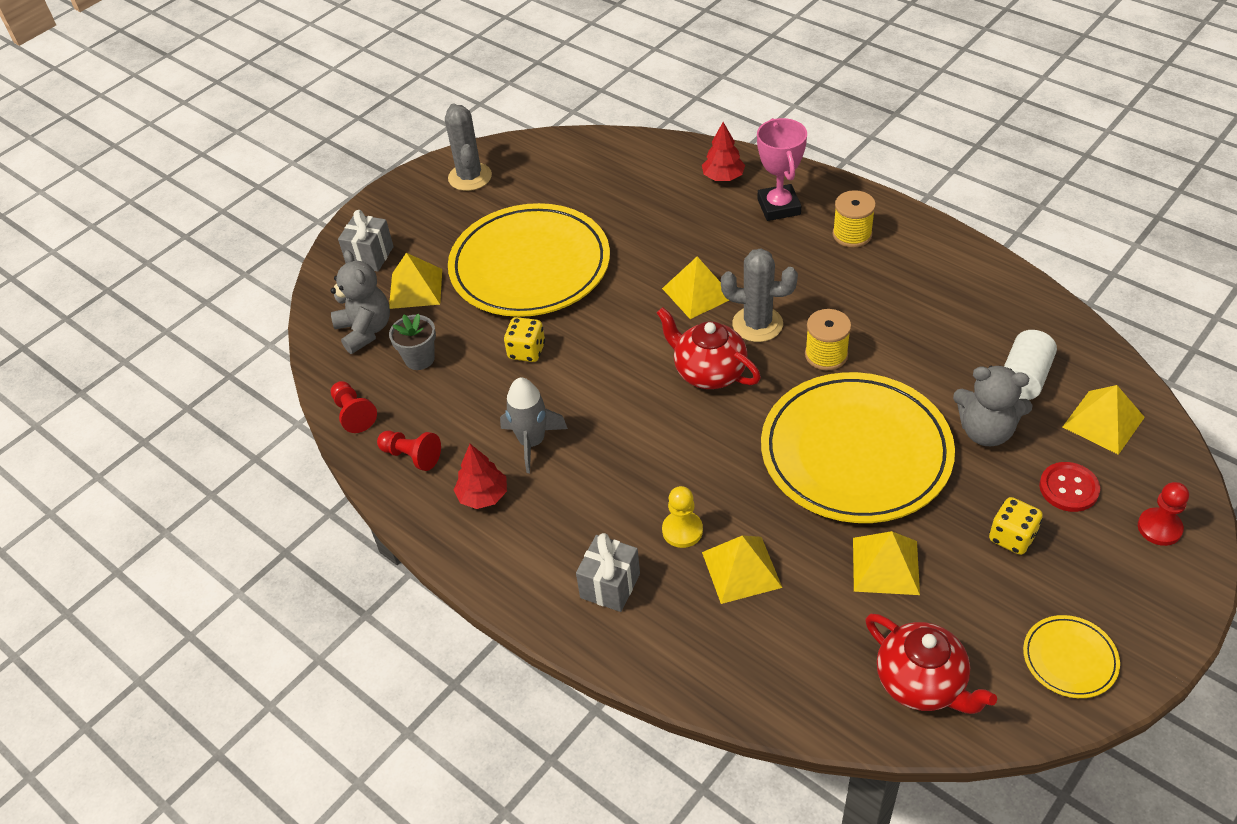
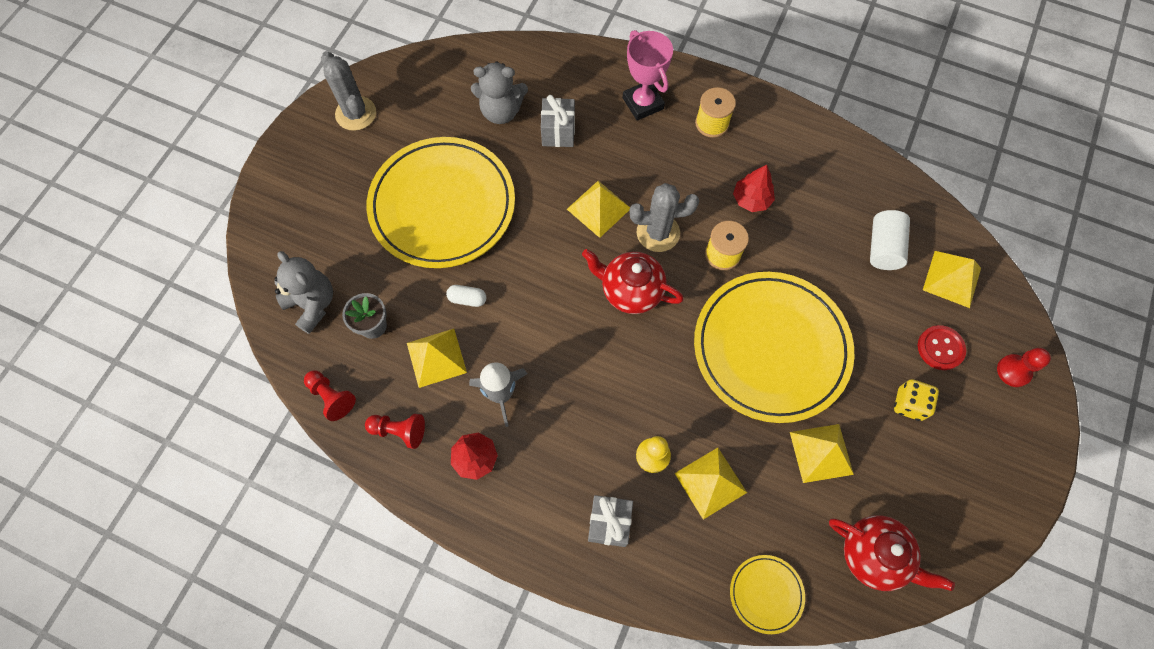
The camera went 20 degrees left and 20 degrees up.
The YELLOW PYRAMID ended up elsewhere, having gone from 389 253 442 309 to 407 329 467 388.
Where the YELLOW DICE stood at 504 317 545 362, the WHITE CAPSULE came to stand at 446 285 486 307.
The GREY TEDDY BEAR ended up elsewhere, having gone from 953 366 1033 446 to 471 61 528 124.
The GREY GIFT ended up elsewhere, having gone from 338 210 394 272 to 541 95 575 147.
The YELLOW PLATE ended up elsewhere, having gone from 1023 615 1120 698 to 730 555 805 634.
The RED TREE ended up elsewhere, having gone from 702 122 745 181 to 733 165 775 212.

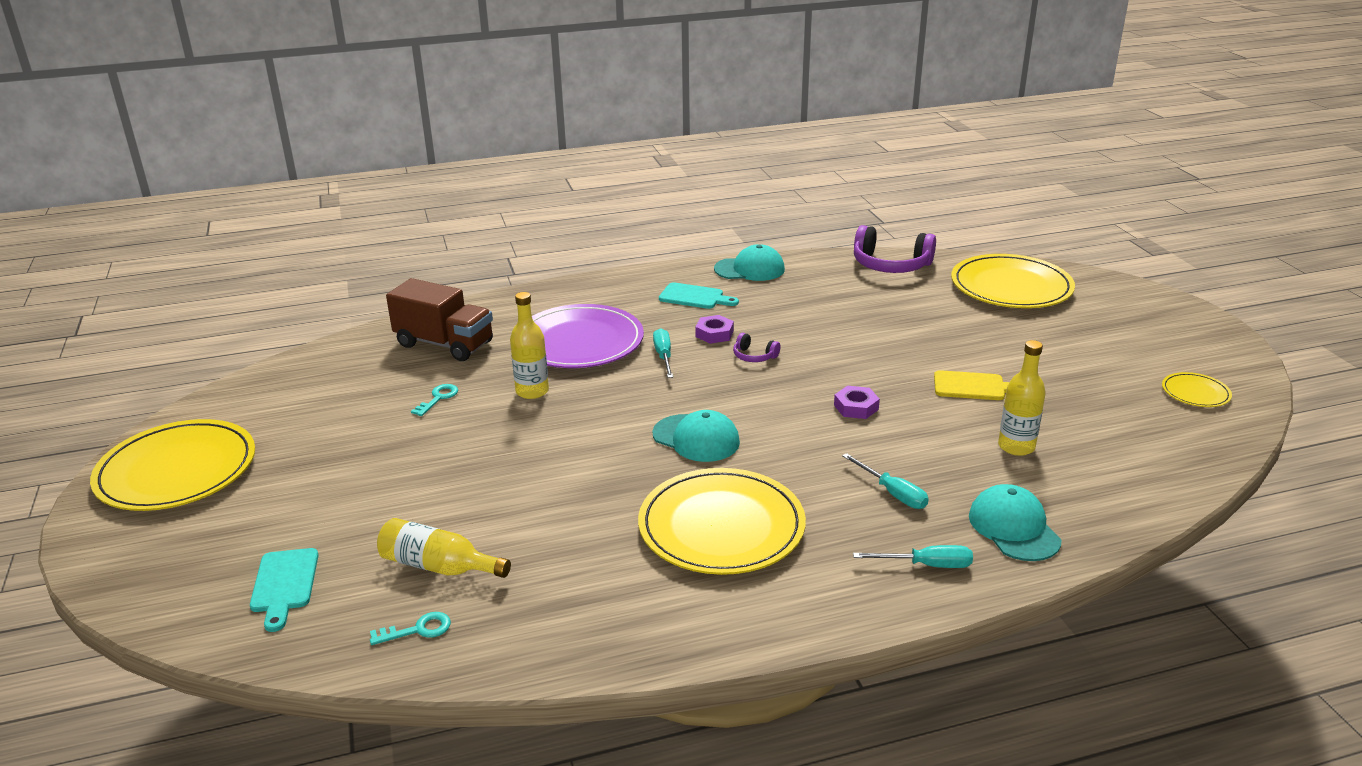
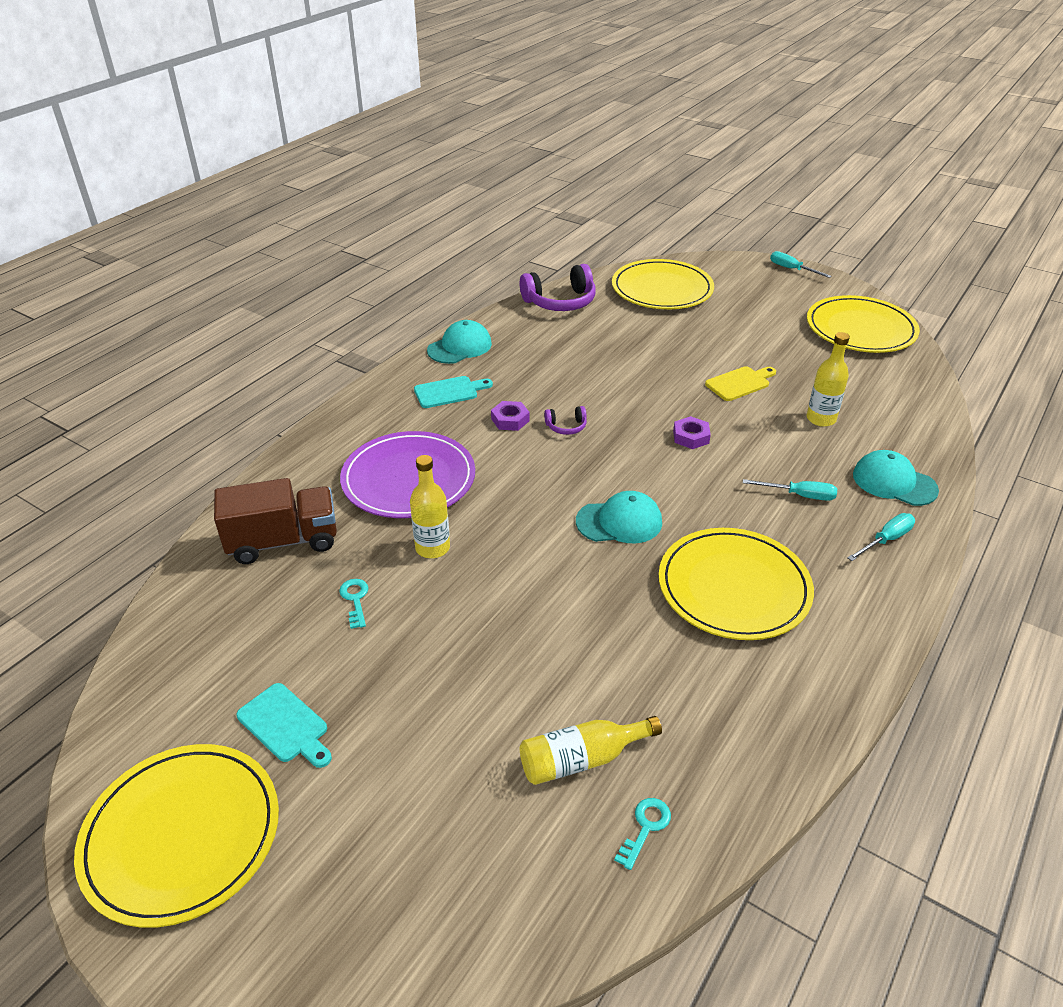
The camera went 40 degrees left and 10 degrees up.
The TURQUOISE CUTTING BOARD ended up elsewhere, having gone from 250 548 319 632 to 236 683 332 768.
The TURQUOISE SCREWDRIVER ended up elsewhere, having gone from 653 328 673 378 to 770 251 831 278.
The size of the YELLOW PLATE at 1162 372 1232 407 changed by a factor of 2.18.

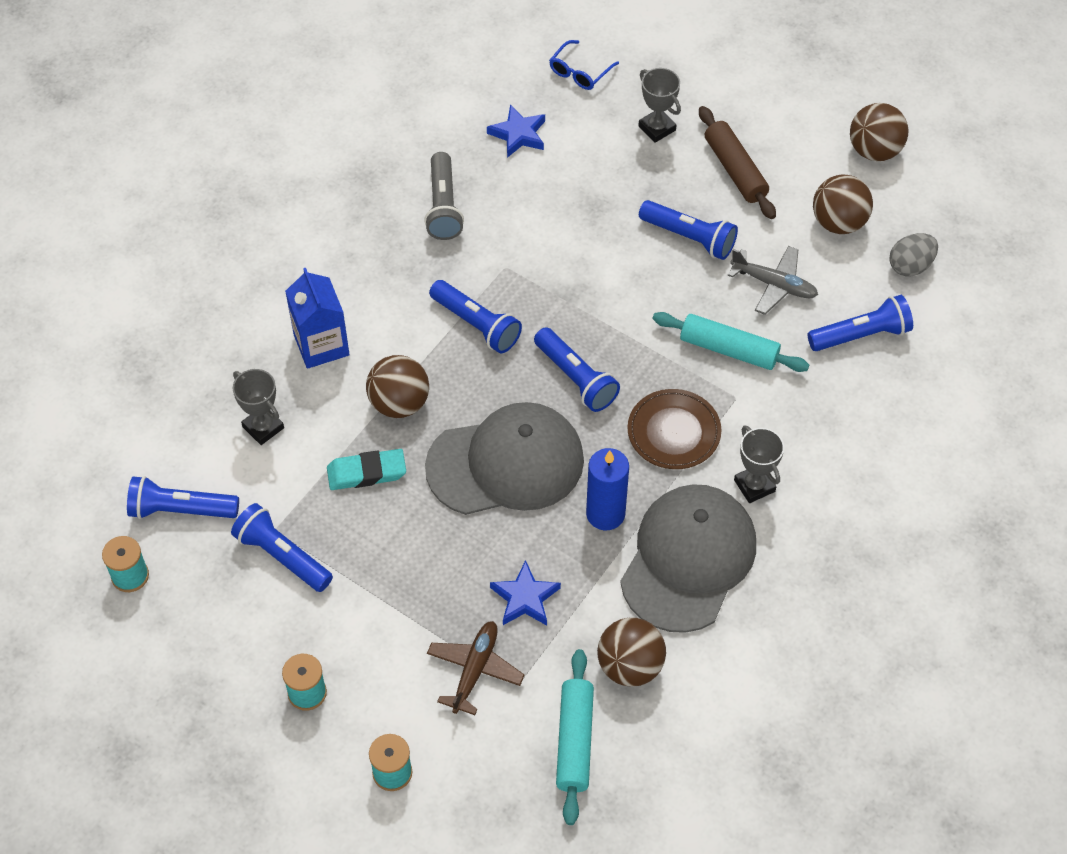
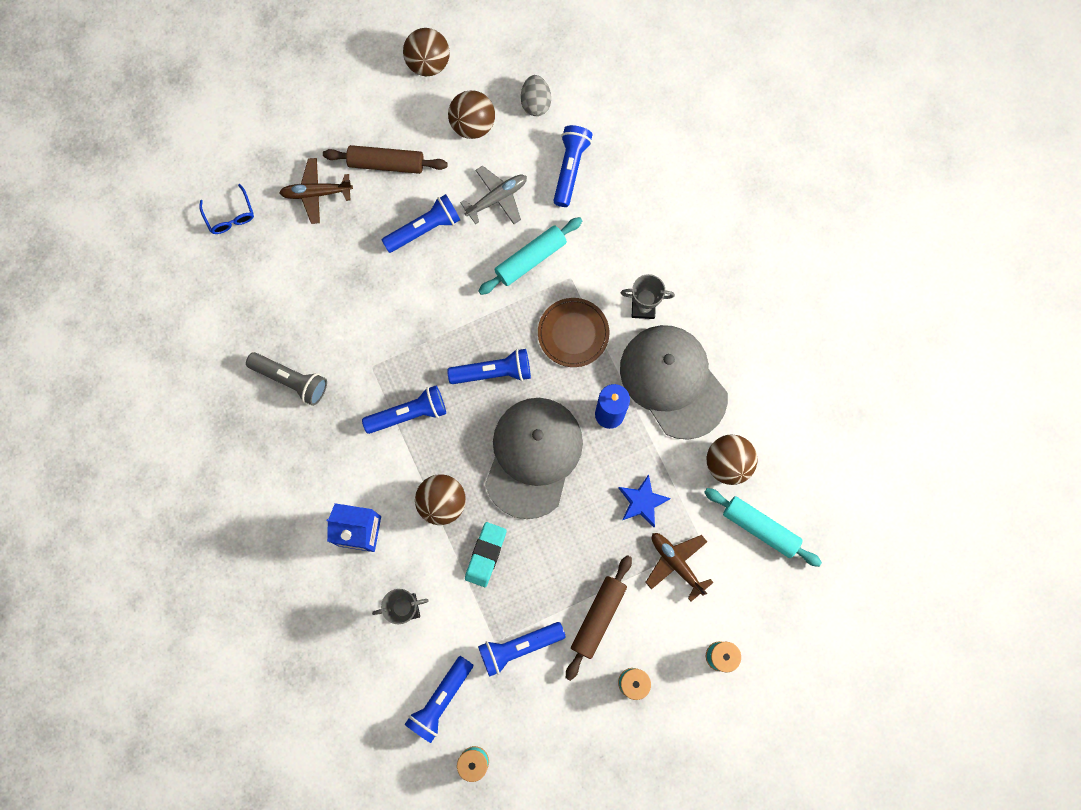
The camera went 60 degrees left and 20 degrees up.
Where the GREY TROPHY stood at 638 68 681 143, the BROWN PLANE came to stand at 279 158 353 224.
The second view gained the BROWN ROLLING PIN at 566 555 632 681.
The second view lost the BLUE STAR at 487 105 545 158.

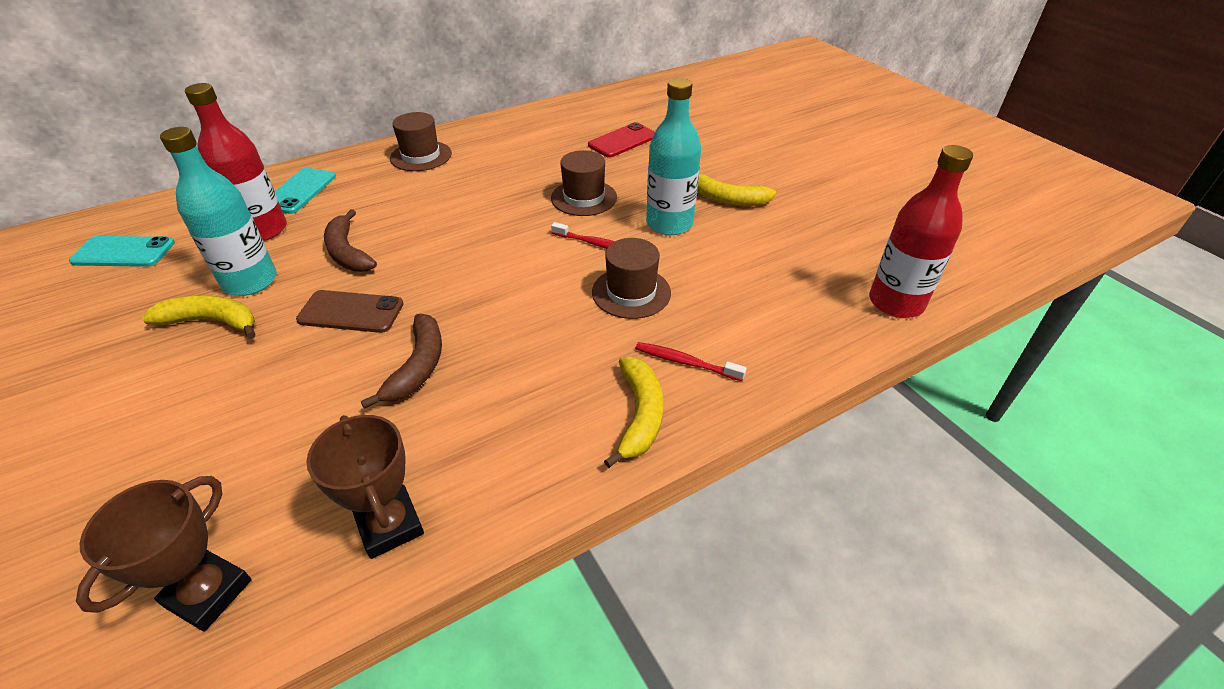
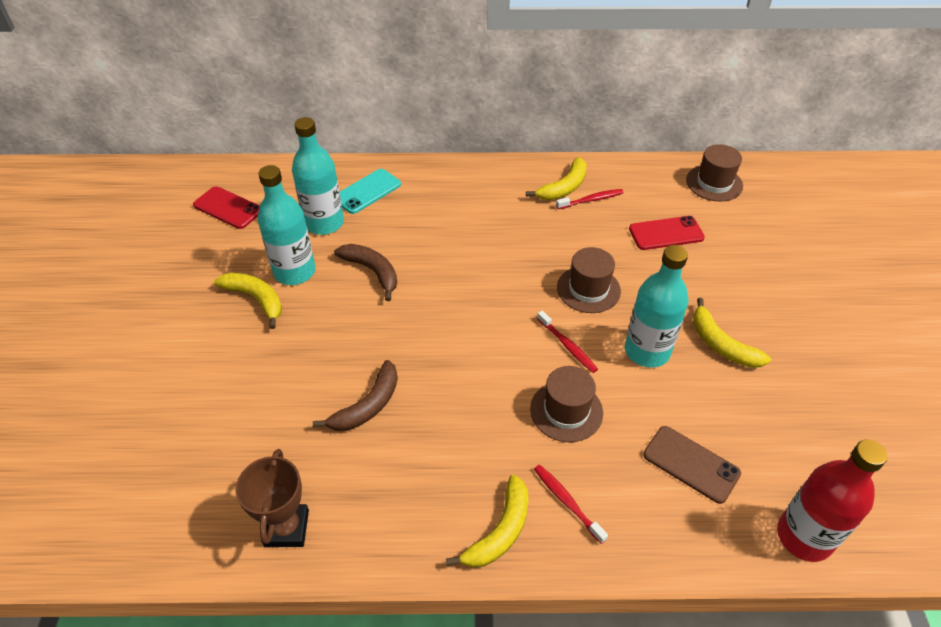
The camera went 30 degrees right and 5 degrees up.
What was the TURQUOISE PHONE at 69 236 175 267 turned into the RED PHONE at 193 186 260 229.
What was the RED BOTTLE at 185 83 287 241 turned into the TURQUOISE BOTTLE at 292 117 344 235.
The BROWN BANANA at 324 209 377 272 ended up facing another way, 135 degrees clockwise from before.
The second view gained the YELLOW BANANA at 526 157 587 200.
The second view gained the RED TOOTHBRUSH at 556 189 624 209.
The BROWN PHONE ended up elsewhere, having gone from 296 290 404 333 to 643 426 741 504.
The BROWN HAT ended up elsewhere, having gone from 390 112 452 171 to 686 144 743 201.
The second view lost the BROWN TROPHY at 76 476 252 632.

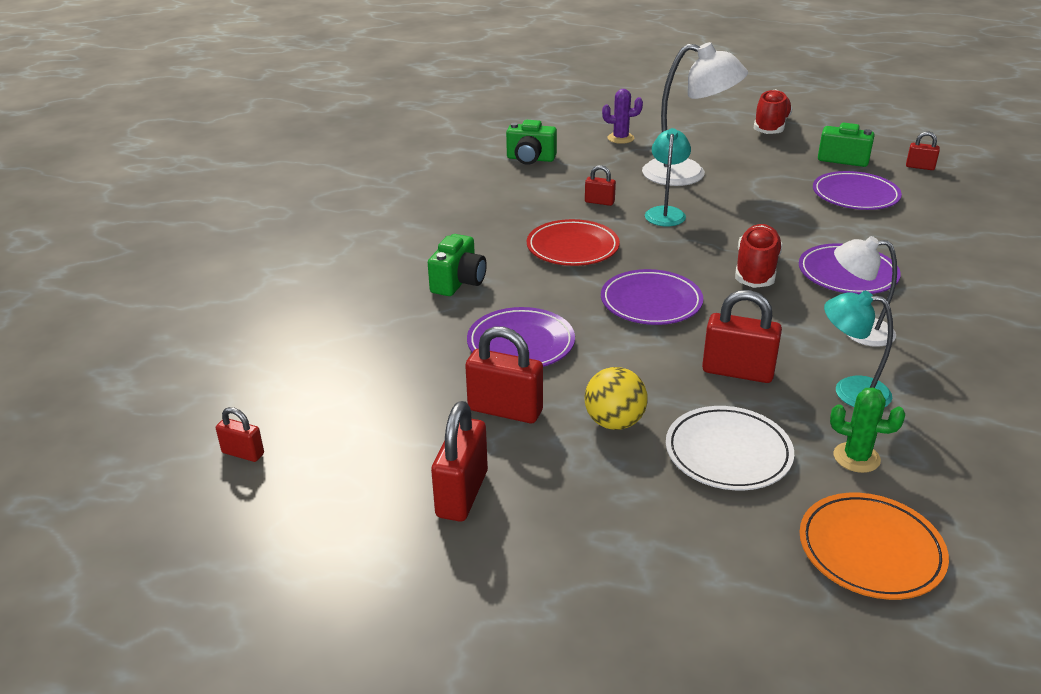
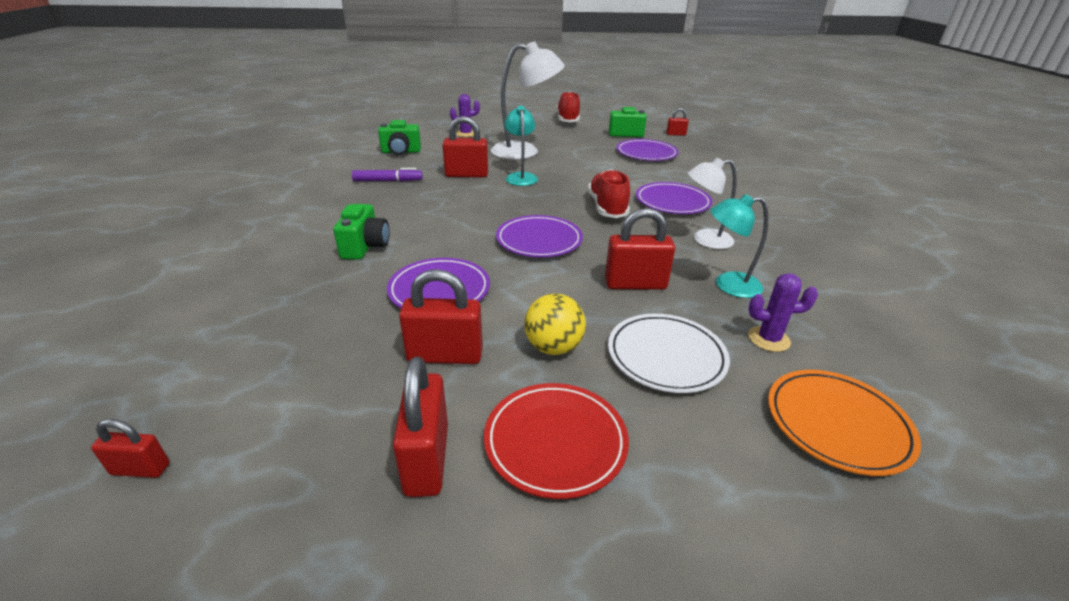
The camera went 20 degrees left and 0 degrees up.
The second view gained the PURPLE MARKER at 352 168 423 181.
The size of the RED PADLOCK at 585 165 616 206 changed by a factor of 1.81.
The RED PLATE ended up elsewhere, having gone from 527 219 620 266 to 484 383 629 499.
What was the GREEN CACTUS at 830 388 905 473 turned into the PURPLE CACTUS at 748 273 818 352.

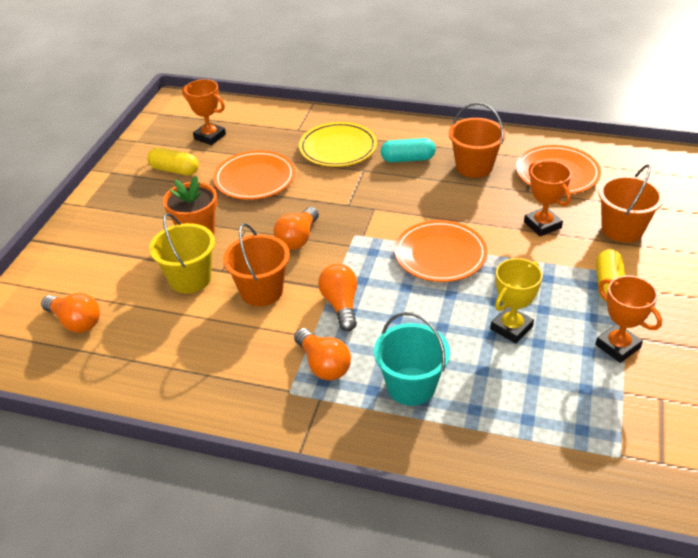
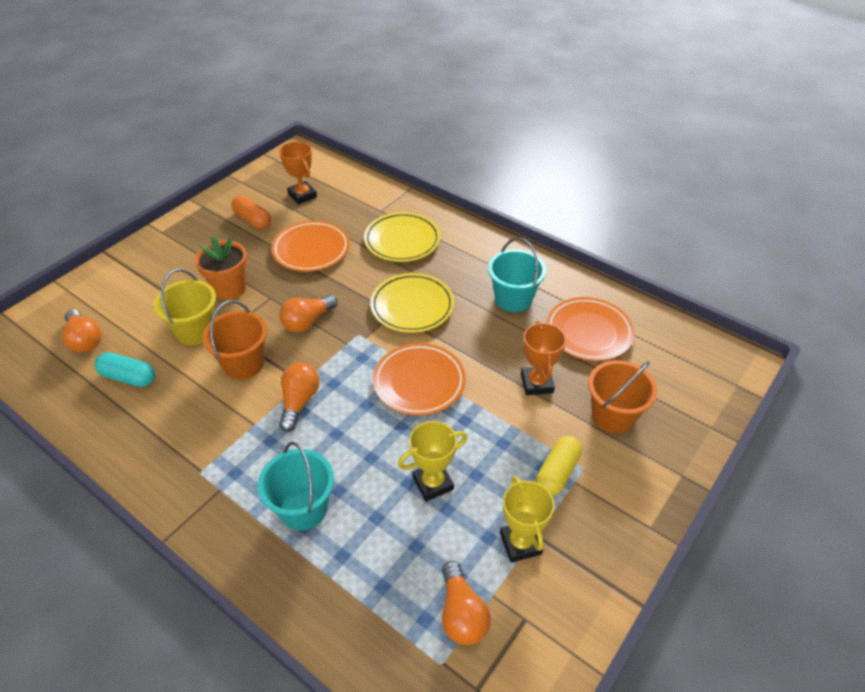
The camera went 20 degrees right and 5 degrees up.
The TURQUOISE CAPSULE ended up elsewhere, having gone from 381 138 436 163 to 95 353 155 387.
What was the YELLOW CAPSULE at 147 148 199 175 turned into the ORANGE CAPSULE at 231 196 271 229.
The second view gained the YELLOW PLATE at 370 273 454 333.
The ORANGE LIGHT BULB ended up elsewhere, having gone from 294 328 351 380 to 442 561 491 645.
What was the ORANGE BUCKET at 449 102 506 178 turned into the TURQUOISE BUCKET at 488 237 546 312.
What was the ORANGE TROPHY at 595 275 662 363 turned into the YELLOW TROPHY at 500 476 554 563.

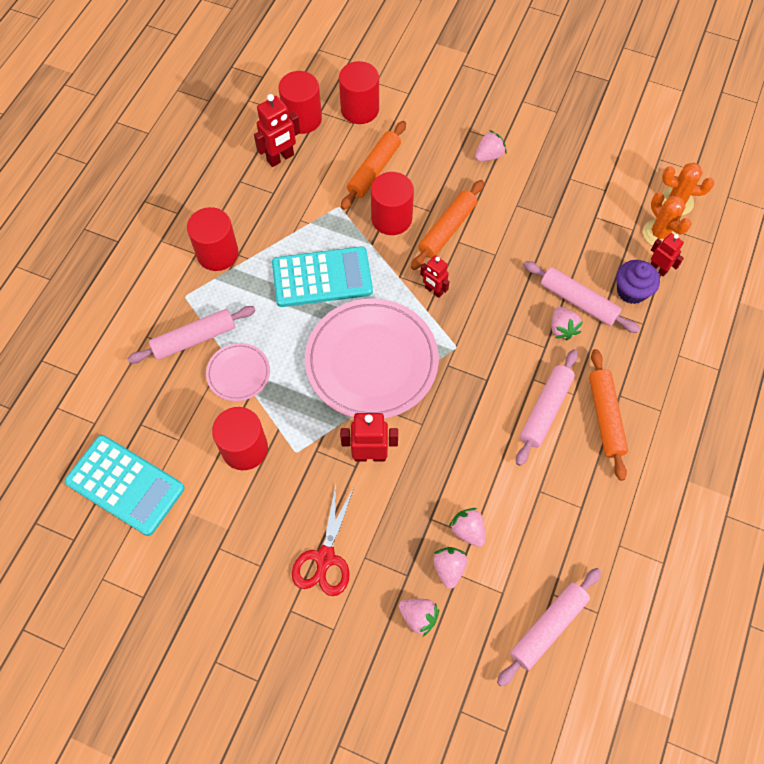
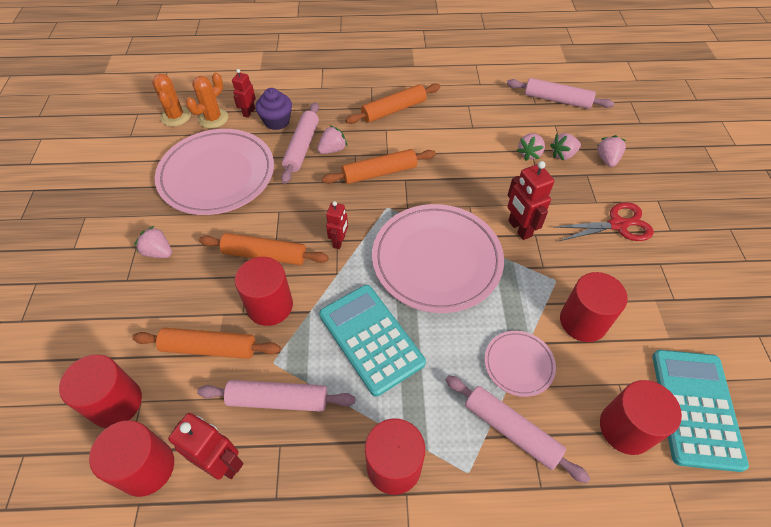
The camera went 115 degrees left and 10 degrees down.
The second view gained the PINK PLATE at 155 129 274 215.
The PINK ROLLING PIN ended up elsewhere, having gone from 516 349 578 466 to 197 380 356 412.
The second view gained the ORANGE ROLLING PIN at 322 149 436 184.
The second view gained the RED CYLINDER at 600 380 682 455.

